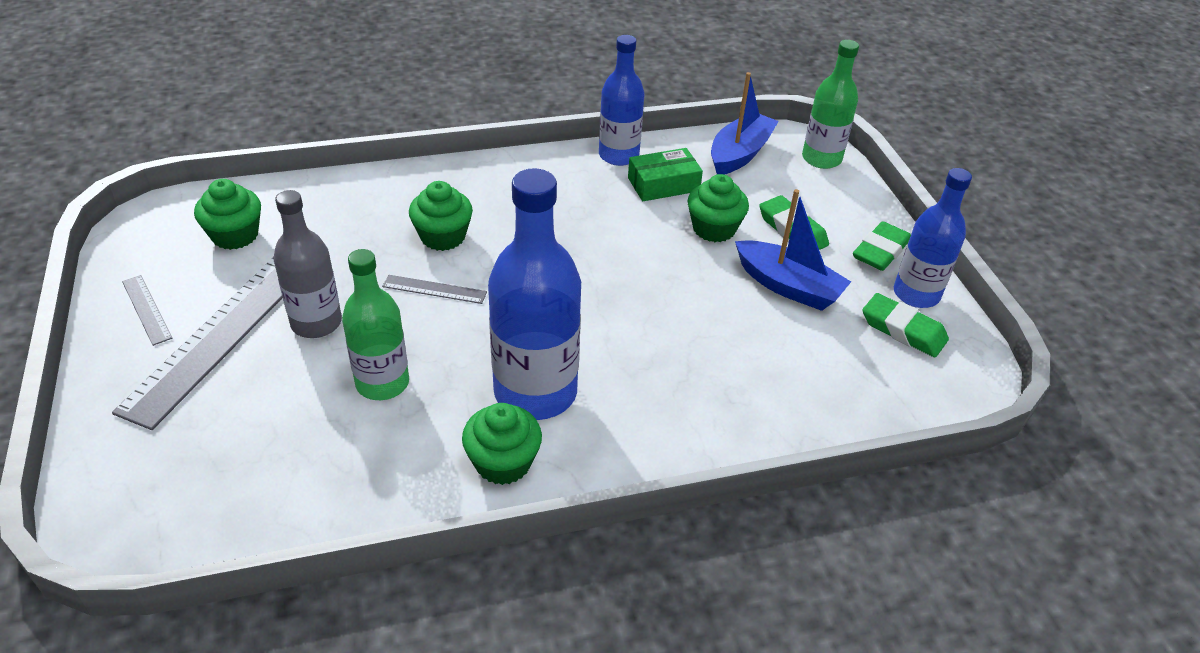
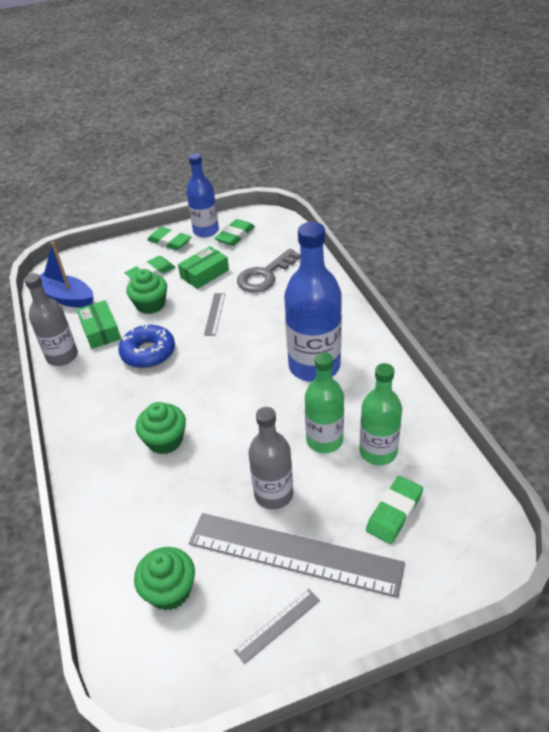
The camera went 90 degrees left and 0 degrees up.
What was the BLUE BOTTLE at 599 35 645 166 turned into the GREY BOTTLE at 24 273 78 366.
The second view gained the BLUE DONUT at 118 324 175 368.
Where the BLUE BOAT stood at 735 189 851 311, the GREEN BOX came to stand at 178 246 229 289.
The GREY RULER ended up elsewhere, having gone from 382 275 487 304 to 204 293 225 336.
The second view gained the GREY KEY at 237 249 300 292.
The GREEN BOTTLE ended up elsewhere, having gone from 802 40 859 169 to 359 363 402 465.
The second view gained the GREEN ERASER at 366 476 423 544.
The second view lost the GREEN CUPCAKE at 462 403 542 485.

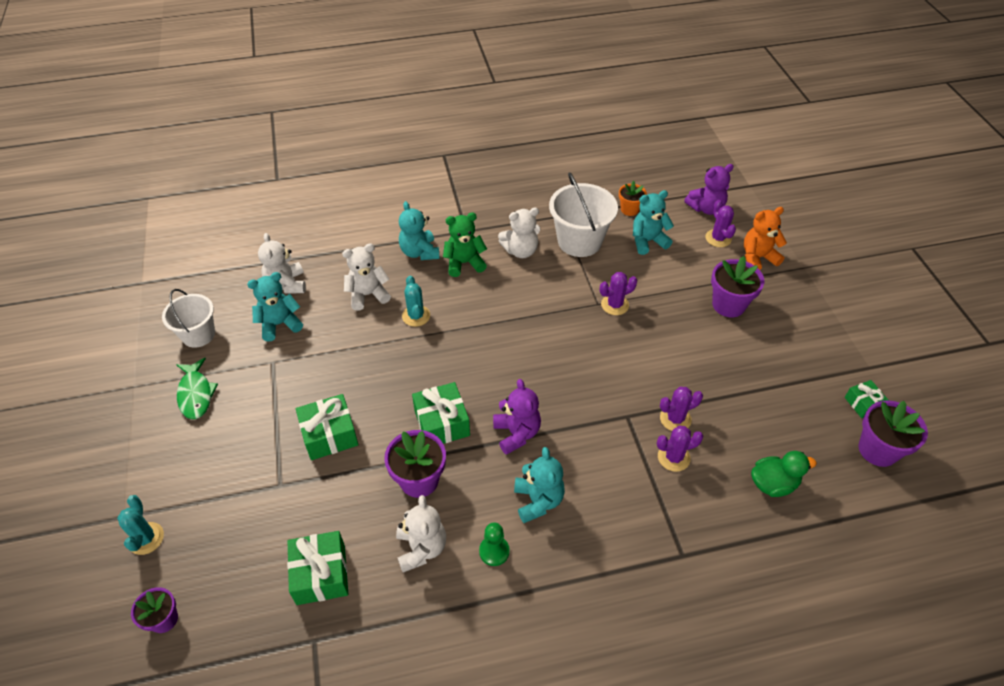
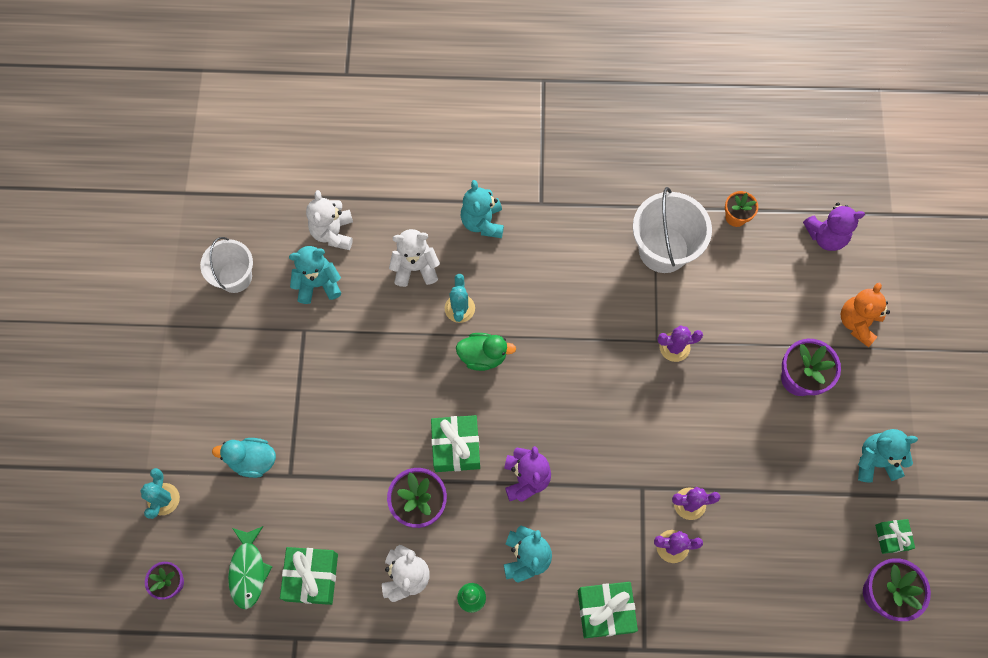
The camera went 15 degrees right and 20 degrees up.
The second view gained the TURQUOISE DUCK at 212 438 276 478.
The GREEN FISH ended up elsewhere, having gone from 176 358 218 419 to 228 526 273 609.
The GREEN DUCK ended up elsewhere, having gone from 751 451 817 497 to 456 333 516 371.
The GREEN GIFT ended up elsewhere, having gone from 296 394 358 460 to 578 582 638 638.
The ORANGE TEDDY BEAR at 744 207 787 270 ended up facing another way, 60 degrees counterclockwise from before.
The TURQUOISE TEDDY BEAR ended up elsewhere, having gone from 633 190 674 255 to 858 429 918 483.
The second view lost the GREEN TEDDY BEAR at 443 213 487 277.
The second view lost the WHITE TEDDY BEAR at 498 207 541 258.
The second view lost the PURPLE CACTUS at 705 200 736 247.

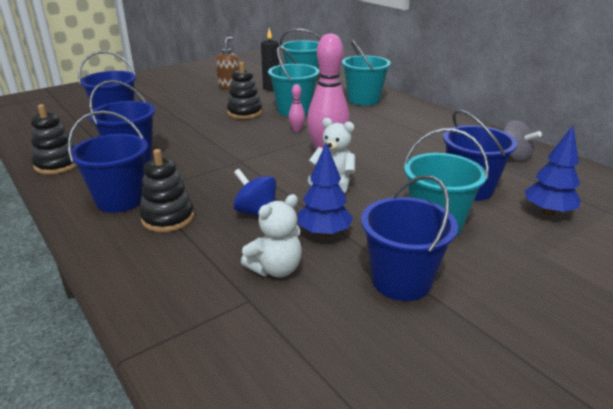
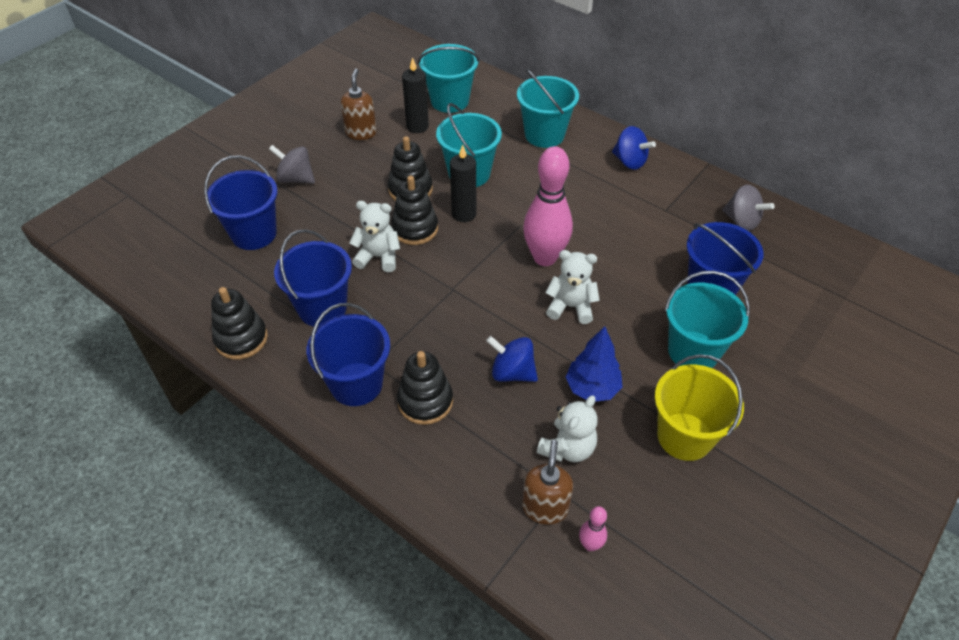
The camera went 15 degrees left and 20 degrees up.
The second view gained the GREY SPINNING TOP at 269 145 315 184.
The second view gained the WHITE TEDDY BEAR at 349 201 400 272.
The second view gained the BLACK STACKING TOY at 391 176 438 245.
The second view gained the BLACK CANDLE at 450 145 476 222.
The second view gained the BROWN SOAP DISPENSER at 522 440 573 525.
The PINK BOWLING PIN ended up elsewhere, having gone from 289 84 305 132 to 579 506 607 551.
The second view gained the BLUE SPINNING TOP at 612 126 656 170.
What was the BLUE BUCKET at 361 175 458 301 turned into the YELLOW BUCKET at 655 354 744 461.
The second view lost the BLUE TREE at 525 126 581 216.

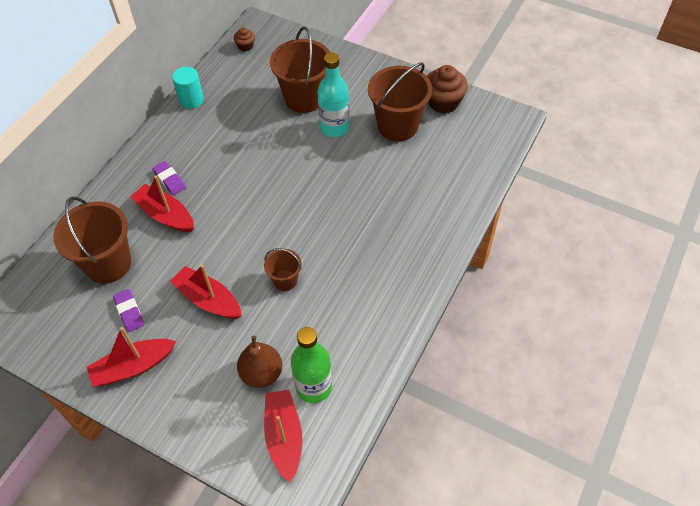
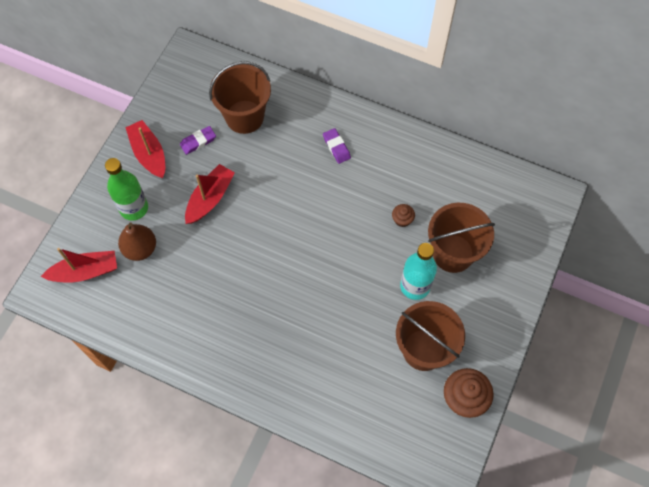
The camera went 85 degrees right and 10 degrees up.
The GREEN BOTTLE ended up elsewhere, having gone from 291 327 332 403 to 105 158 148 221.
The PURPLE ERASER at 152 161 186 195 ended up facing another way, 75 degrees counterclockwise from before.
The BROWN CUPCAKE ended up elsewhere, having gone from 234 27 255 51 to 392 204 415 227.
The second view lost the RED BOAT at 130 176 194 232.
The second view lost the TURQUOISE CYLINDER at 172 67 204 109.
The second view lost the BROWN BUCKET at 264 248 301 291.

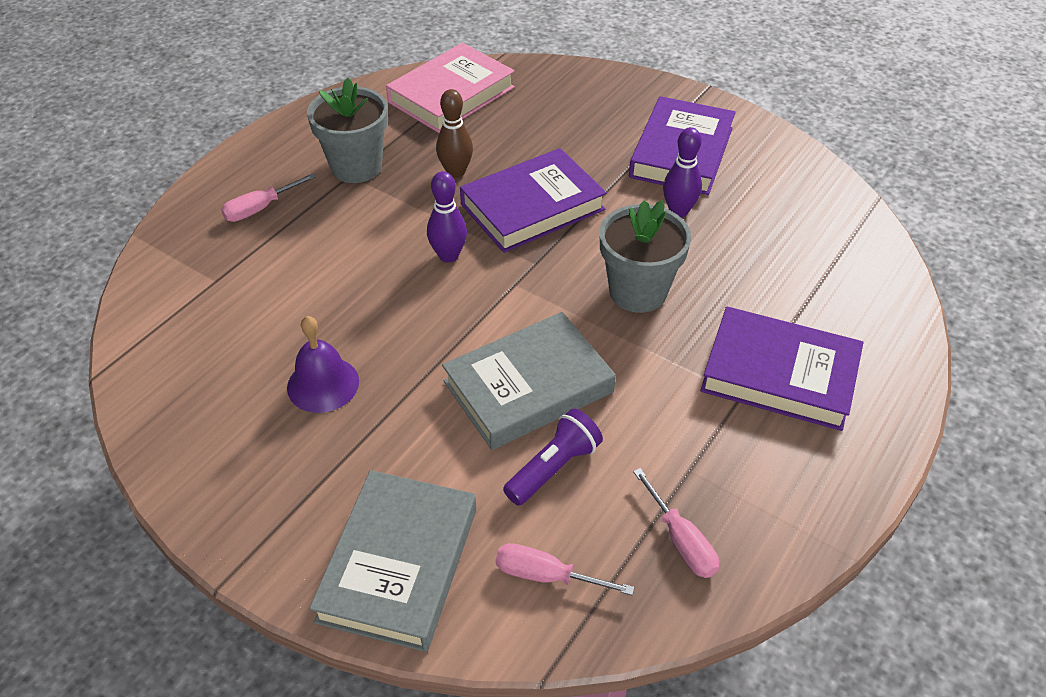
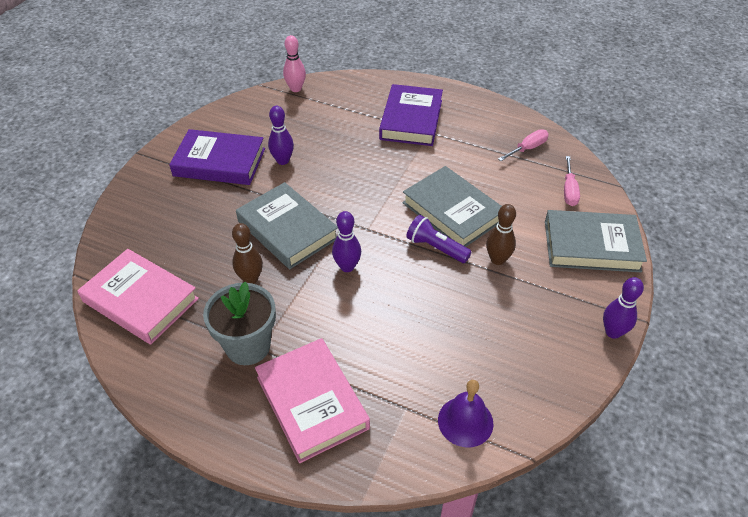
The camera went 100 degrees left and 0 degrees up.
What was the PURPLE BOOK at 460 148 607 253 turned into the GREY BOOK at 236 182 338 269.
Where the PINK SCREWDRIVER stood at 221 173 316 222, the PINK BOOK came to stand at 255 338 370 463.
The second view gained the PINK BOWLING PIN at 283 35 306 92.
The PURPLE FLASHLIGHT ended up elsewhere, having gone from 503 409 603 506 to 406 215 472 263.
The PURPLE BELL ended up elsewhere, having gone from 287 316 359 413 to 438 380 493 447.
The second view gained the BROWN BOWLING PIN at 486 204 516 265.
The second view gained the PURPLE BOWLING PIN at 603 277 644 339.
The second view lost the GREY FLOWER POT at 600 200 691 313.

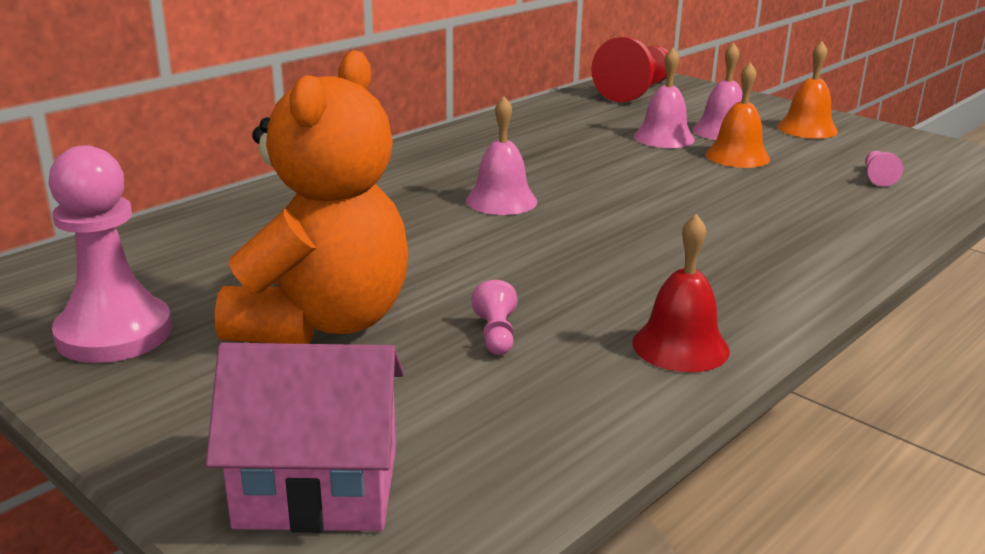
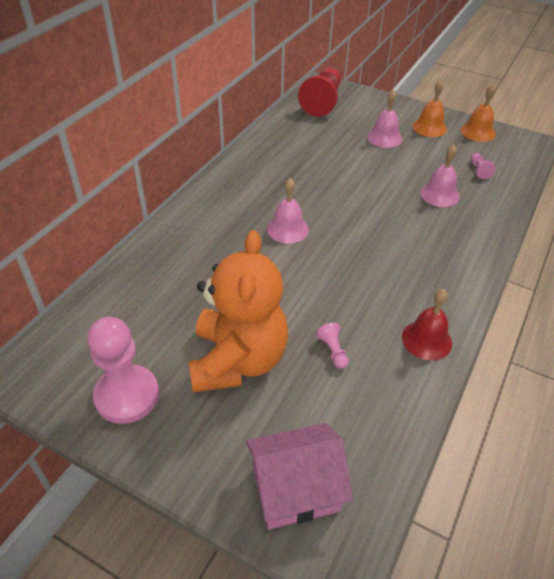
The camera went 15 degrees left and 20 degrees up.
The PINK BELL ended up elsewhere, having gone from 634 48 695 148 to 420 144 460 207.
The ORANGE BELL ended up elsewhere, having gone from 705 62 770 168 to 461 84 496 142.

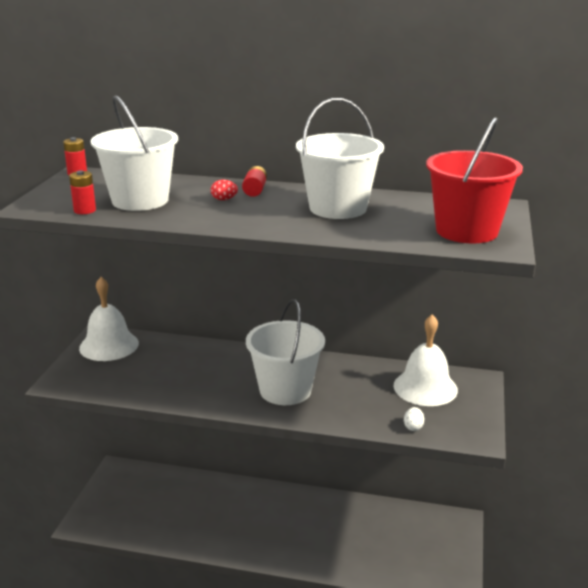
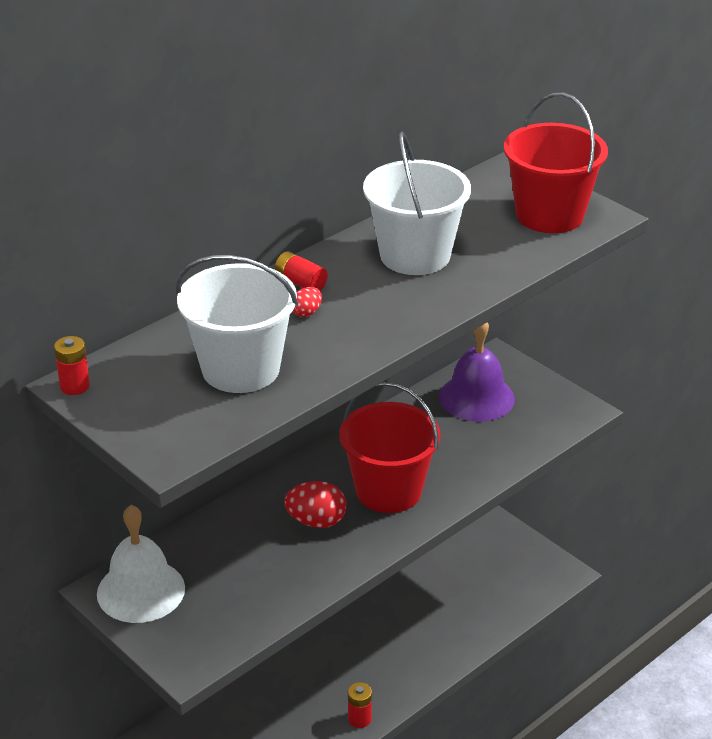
The camera went 55 degrees left and 10 degrees up.
The second view gained the RED EGG at 284 481 347 528.
What was the WHITE BUCKET at 246 299 325 405 turned into the RED BUCKET at 339 382 440 513.
The RED BATTERY ended up elsewhere, having gone from 69 170 96 214 to 348 682 372 728.
What was the WHITE BELL at 394 314 458 406 turned into the PURPLE BELL at 439 322 515 422.
The second view lost the WHITE EGG at 404 407 424 431.

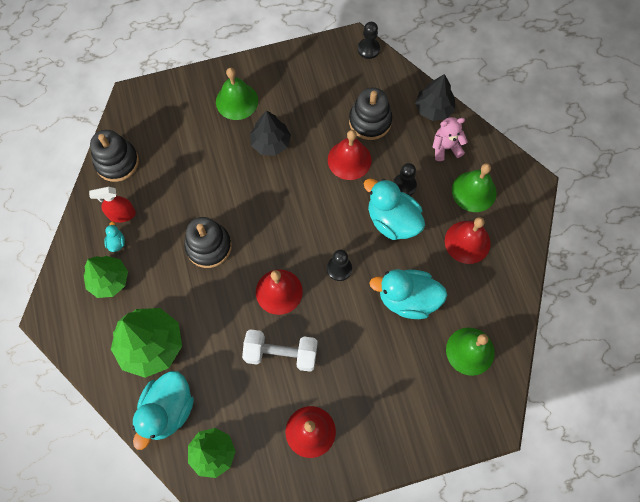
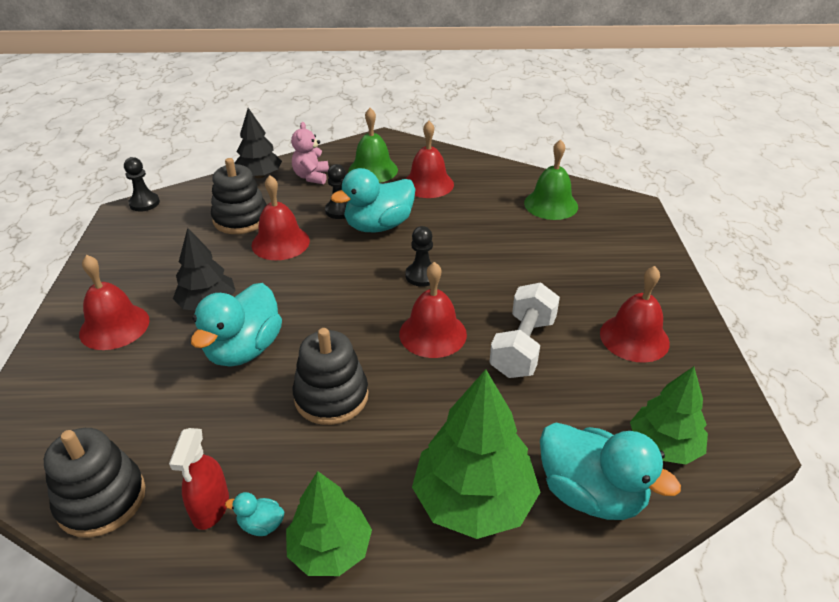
The camera went 75 degrees left and 30 degrees down.
What was the GREEN BELL at 216 67 258 120 turned into the RED BELL at 79 255 149 350.
The TURQUOISE DUCK ended up elsewhere, having gone from 369 269 447 319 to 191 283 282 367.

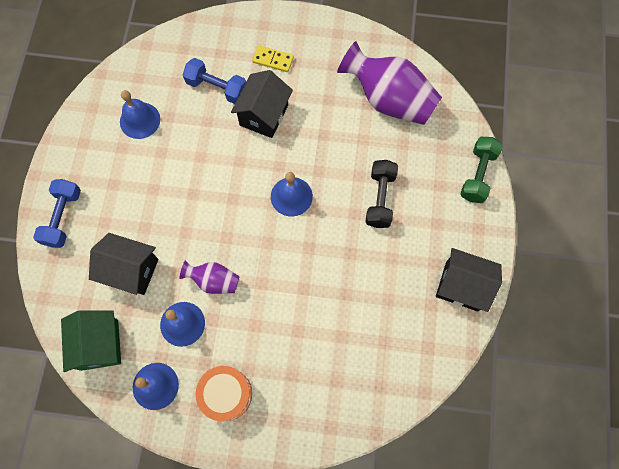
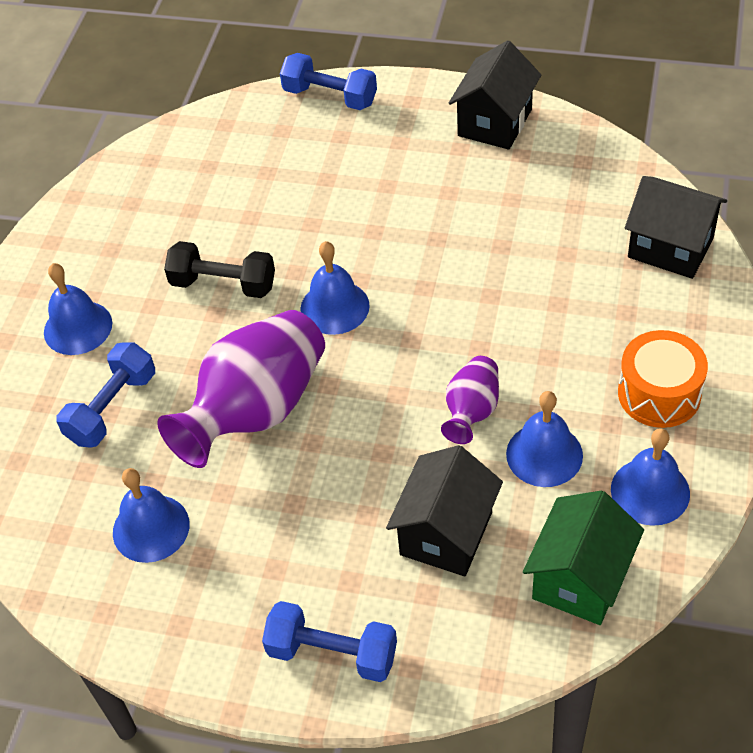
The camera went 80 degrees left and 20 degrees down.
Where the YELLOW DOMINO stood at 252 45 294 72, the BLUE BELL came to stand at 44 263 112 355.
The PURPLE VASE ended up elsewhere, having gone from 337 41 442 125 to 157 310 325 468.
The BLACK DUMBBELL ended up elsewhere, having gone from 365 160 398 228 to 164 241 275 298.
What was the GREEN DUMBBELL at 460 137 503 203 turned into the BLUE DUMBBELL at 280 53 377 110.
The GREEN HOUSE at 61 310 121 372 ended up facing another way, 60 degrees counterclockwise from before.
The BLACK HOUSE ended up elsewhere, having gone from 231 70 293 138 to 625 176 727 279.

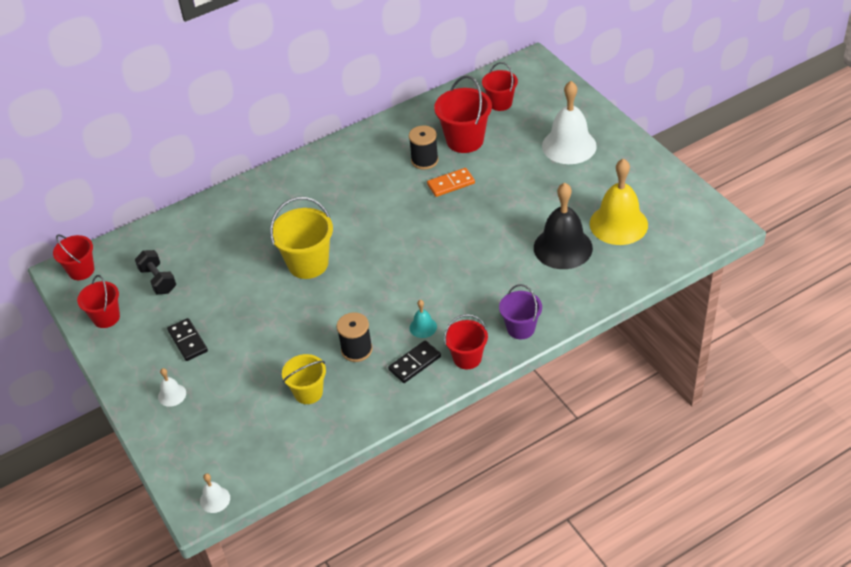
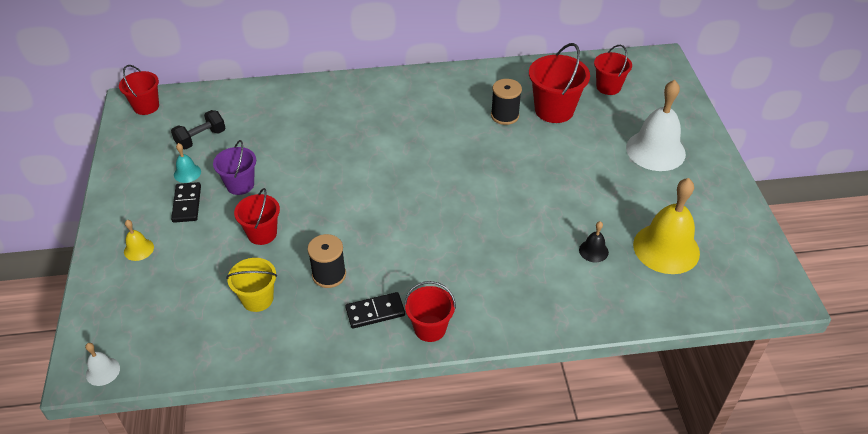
The camera went 20 degrees right and 0 degrees up.
What was the WHITE BELL at 158 368 186 407 turned into the YELLOW BELL at 124 220 154 261.
The BLACK DUMBBELL at 135 250 176 294 ended up facing another way, 60 degrees clockwise from before.
The TURQUOISE BELL ended up elsewhere, having gone from 410 300 437 338 to 174 143 201 183.
The PURPLE BUCKET ended up elsewhere, having gone from 499 284 542 339 to 213 140 256 195.
The RED BUCKET ended up elsewhere, having gone from 77 275 120 328 to 234 188 280 245.
The size of the BLACK BELL at 534 183 593 269 changed by a factor of 0.45.
The second view lost the YELLOW BUCKET at 270 197 333 279.
The second view lost the ORANGE DOMINO at 427 168 475 197.

